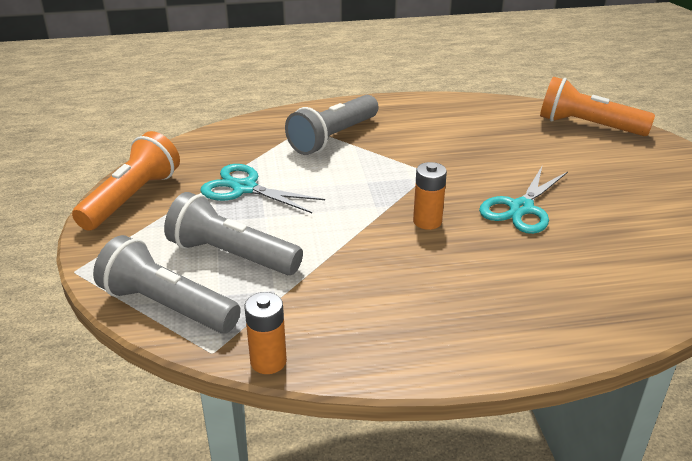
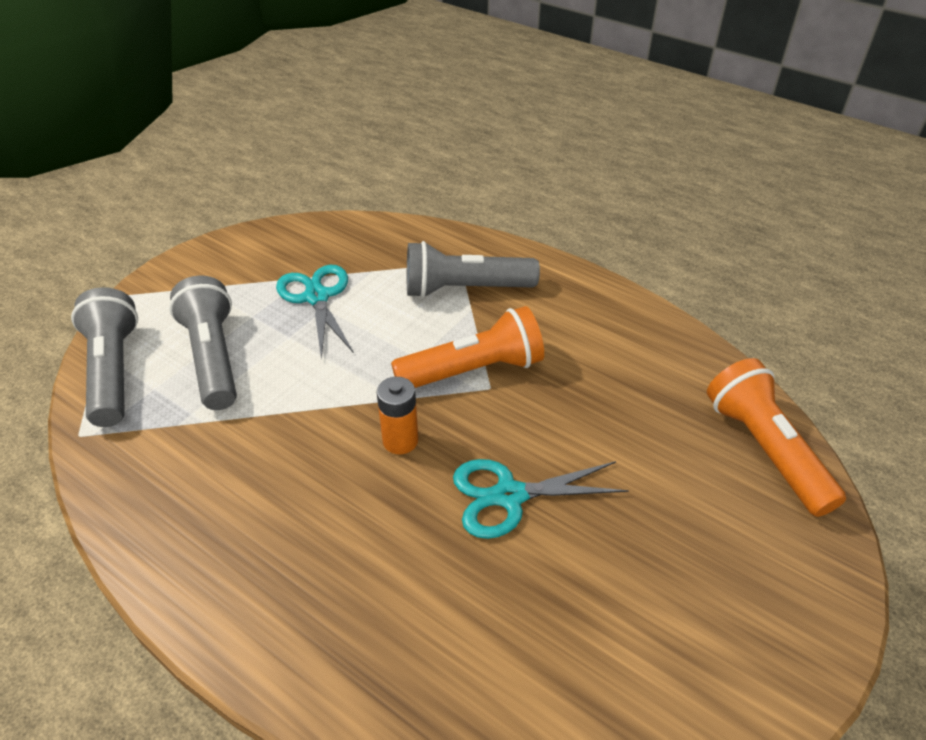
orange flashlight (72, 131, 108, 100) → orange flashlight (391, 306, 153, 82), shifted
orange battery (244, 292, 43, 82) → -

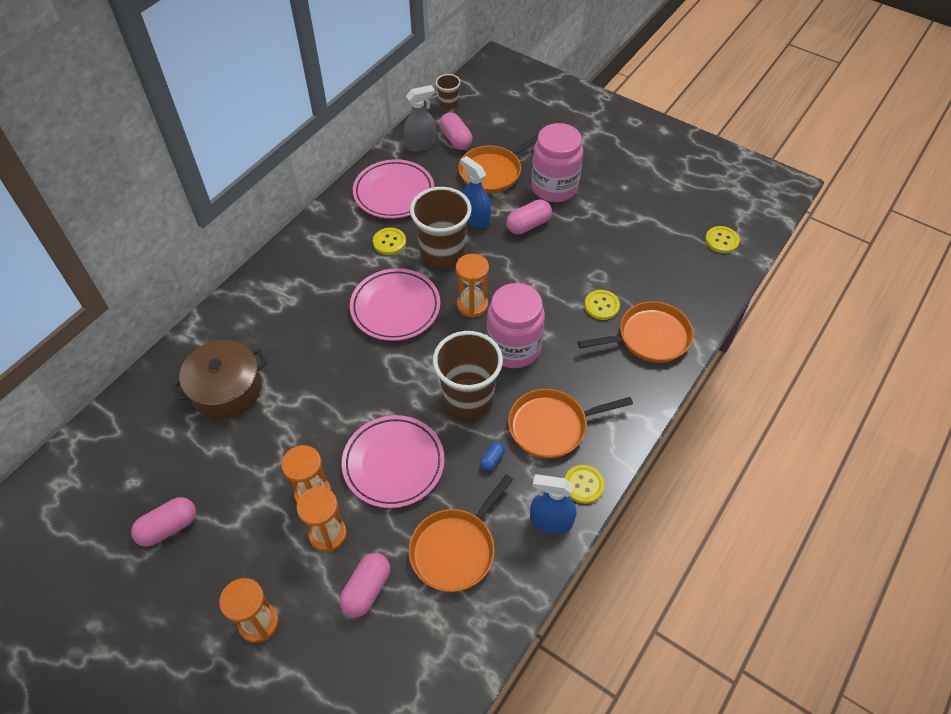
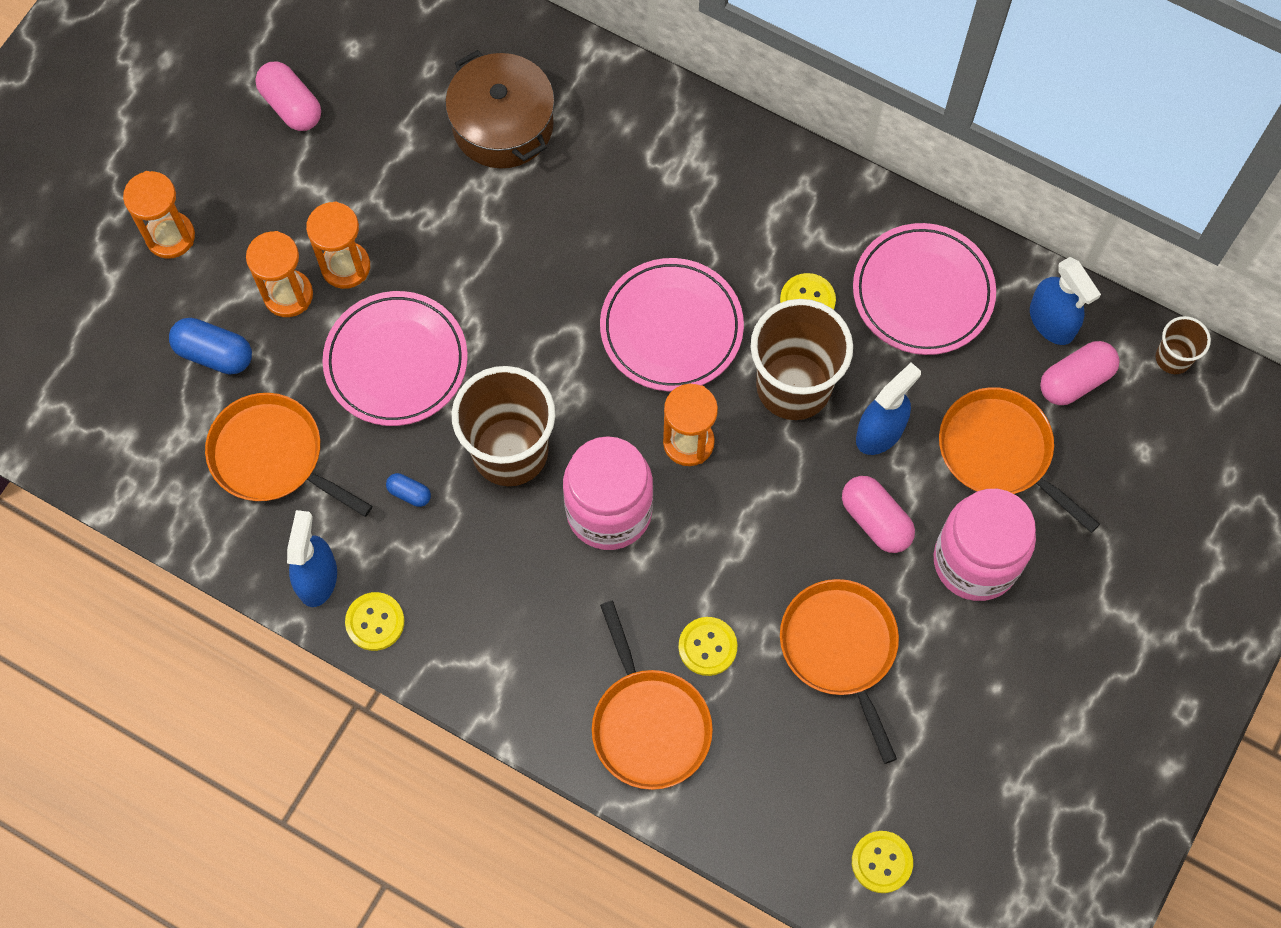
pink capsule (340, 553, 50, 64) → blue capsule (169, 318, 83, 57)
grey spray bottle (404, 85, 32, 67) → blue spray bottle (1030, 257, 71, 88)
orange pan (508, 389, 125, 69) → orange pan (780, 579, 119, 185), shifted

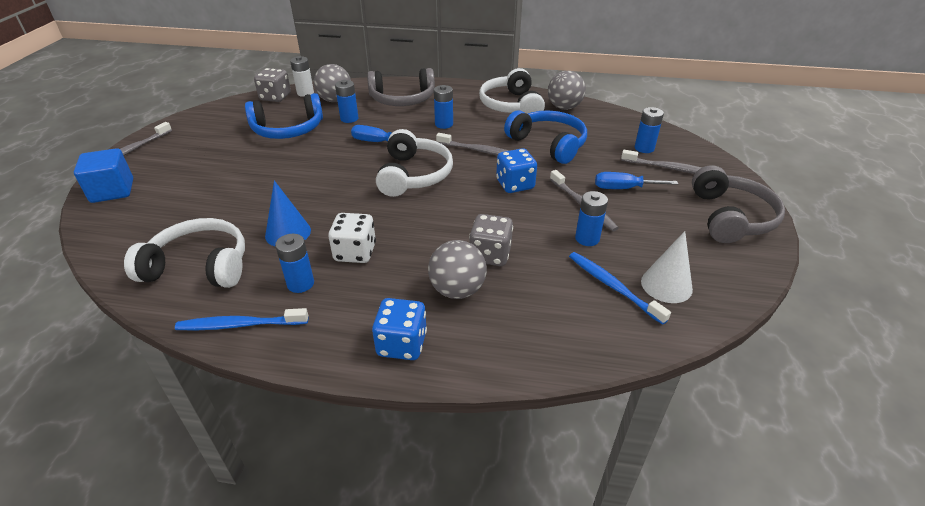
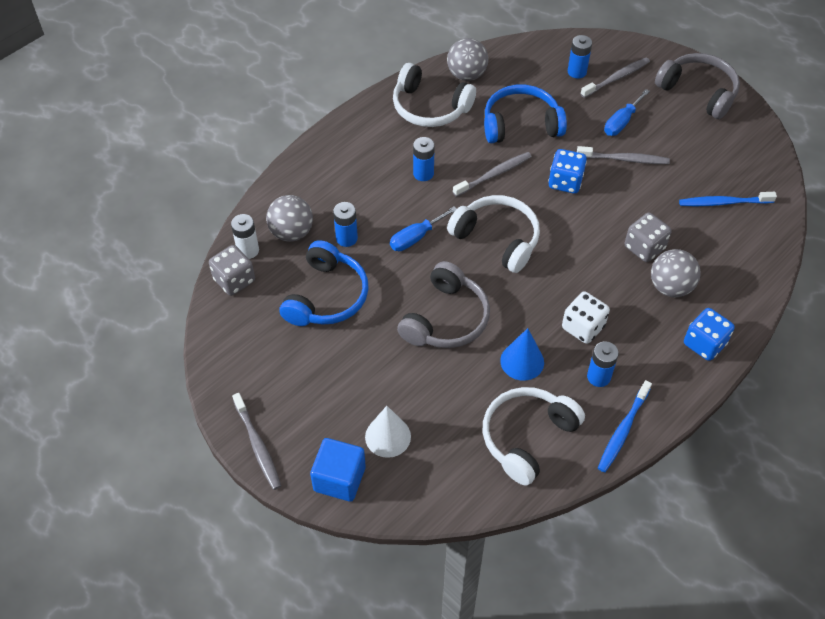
grey headphones (367, 68, 68, 38) → grey headphones (397, 261, 93, 87), shifted
blue battery (575, 191, 33, 55) → -
white cone (641, 231, 52, 72) → white cone (365, 406, 46, 52), shifted

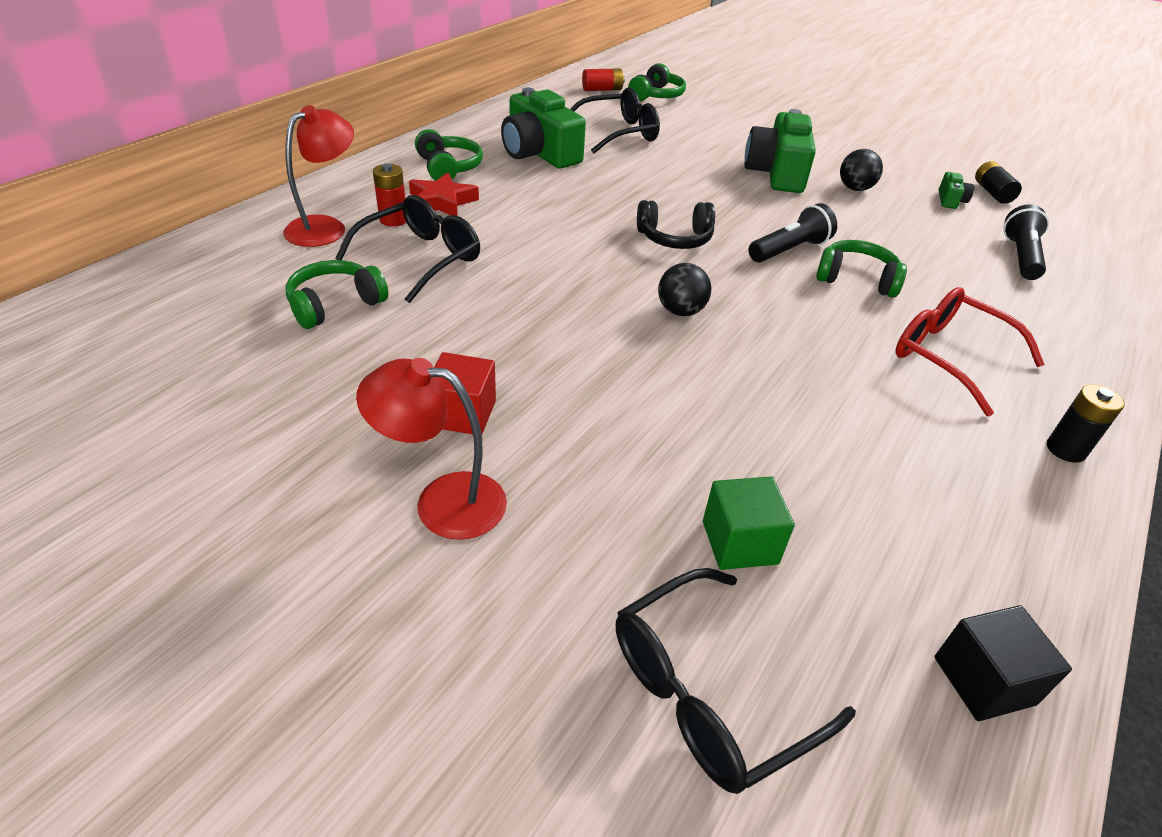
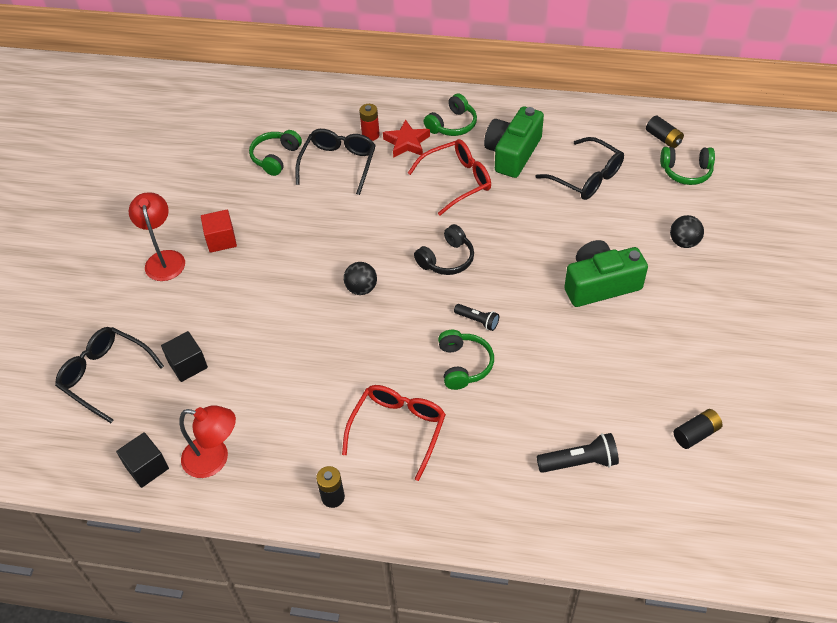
red lamp (283, 105, 71, 142) → red lamp (179, 405, 57, 73), shifted
green headphones (285, 260, 103, 69) → green headphones (249, 130, 53, 46), 90 degrees counterclockwise
black glasses (336, 195, 144, 108) → black glasses (295, 129, 81, 66), 90 degrees counterclockwise
red battery (582, 68, 43, 23) → black battery (646, 116, 38, 32)
black headphones (637, 200, 78, 49) → black headphones (414, 224, 60, 51), 105 degrees counterclockwise
green cube (703, 476, 92, 94) → black cube (161, 331, 47, 51)
black flashlight (748, 203, 89, 60) → black flashlight (454, 304, 45, 27), x0.64
black ball (840, 149, 43, 42) → black ball (670, 215, 34, 33), shifted
green camera (939, 172, 35, 37) → -
- → red glasses (408, 139, 83, 77)

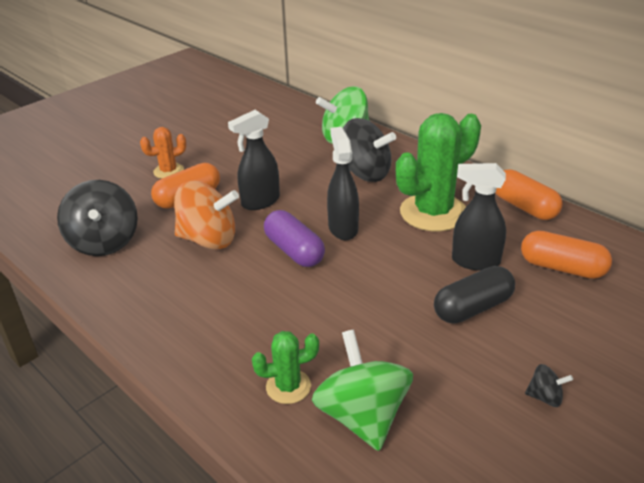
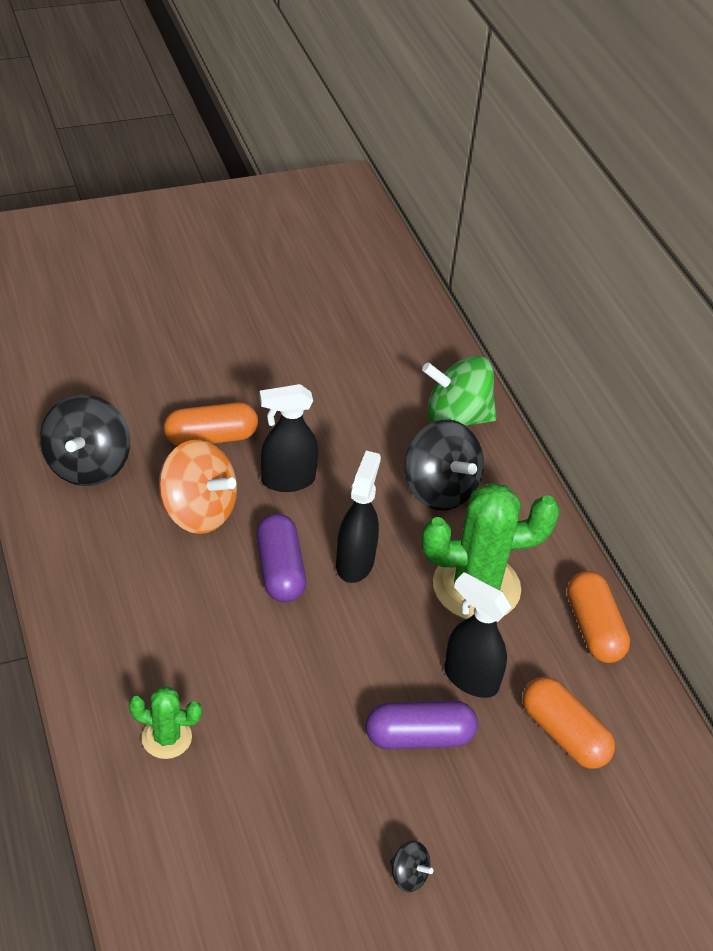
orange cactus (140, 127, 47, 52) → -
green spinning top (312, 330, 101, 121) → -
black capsule (434, 266, 81, 58) → purple capsule (366, 700, 112, 50)

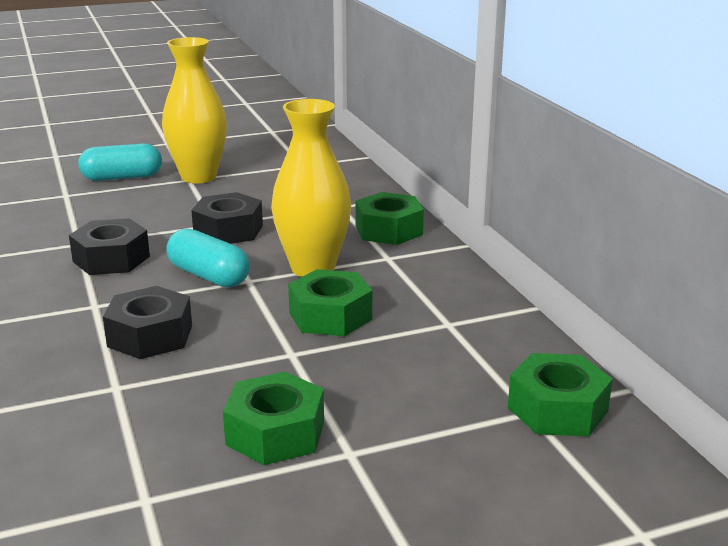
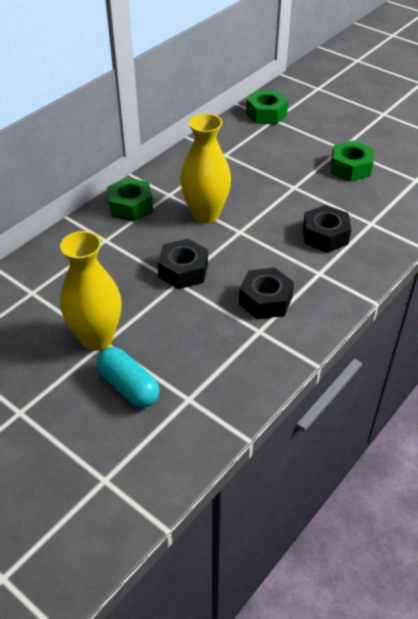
turquoise capsule (166, 228, 84, 59) → -
green nut (288, 269, 84, 67) → -

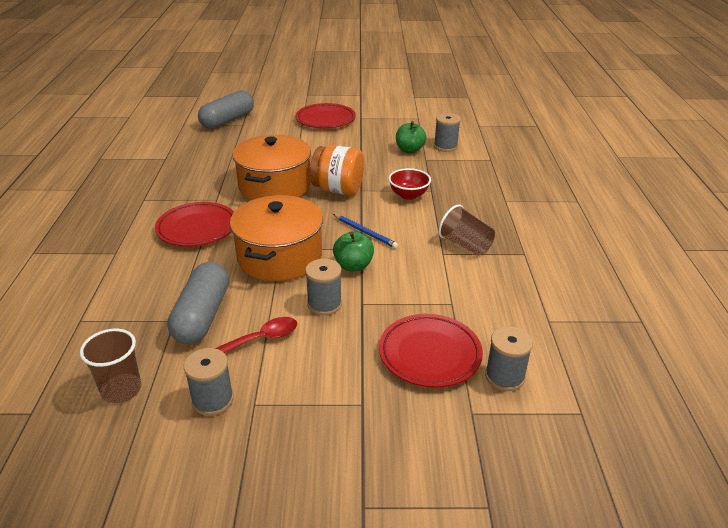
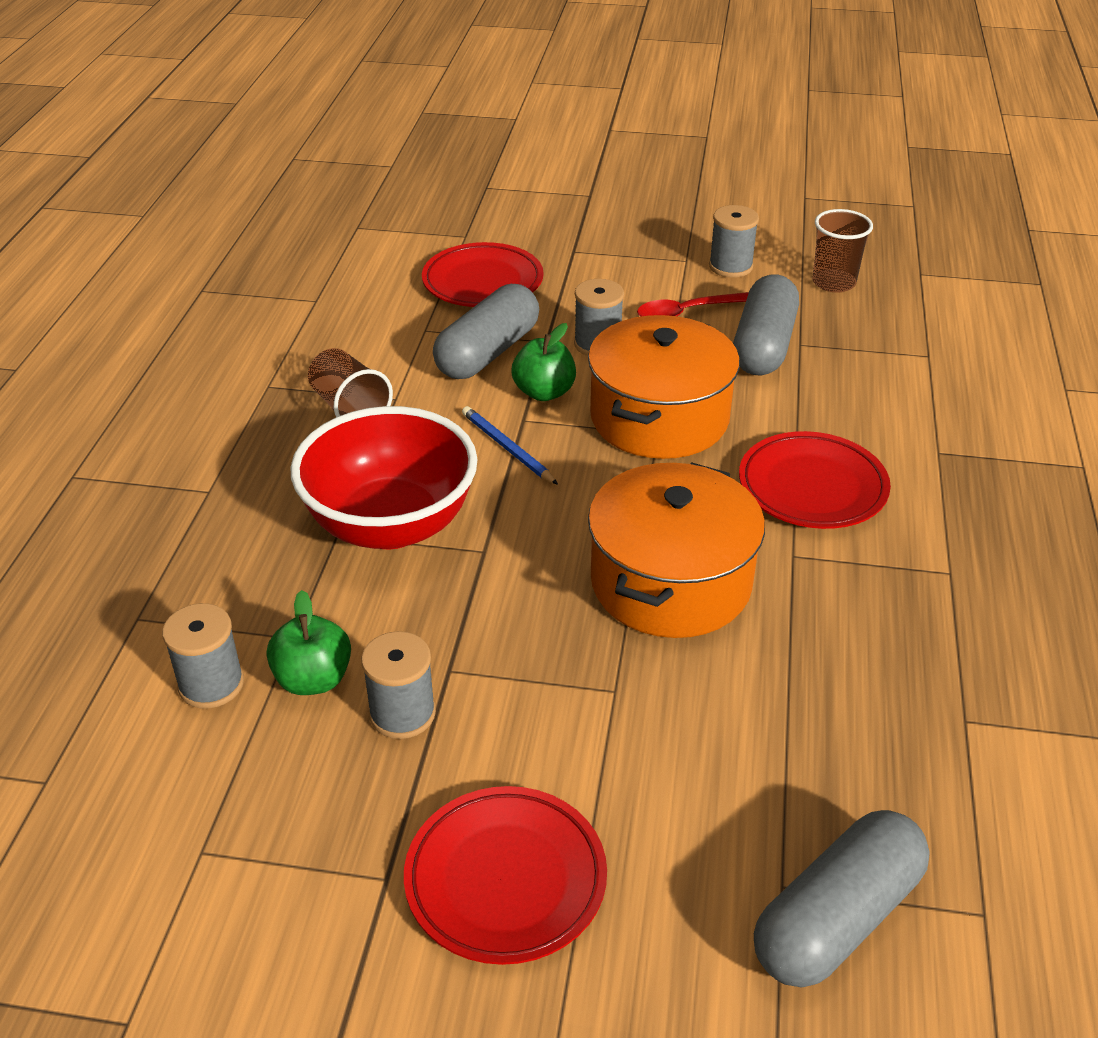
orange jar (310, 145, 54, 50) → -
red bowl (389, 168, 42, 32) → red bowl (291, 406, 186, 143), x2.03
grey spool (485, 326, 48, 65) → grey spool (361, 631, 75, 108), shifted
- → grey capsule (433, 284, 106, 95)

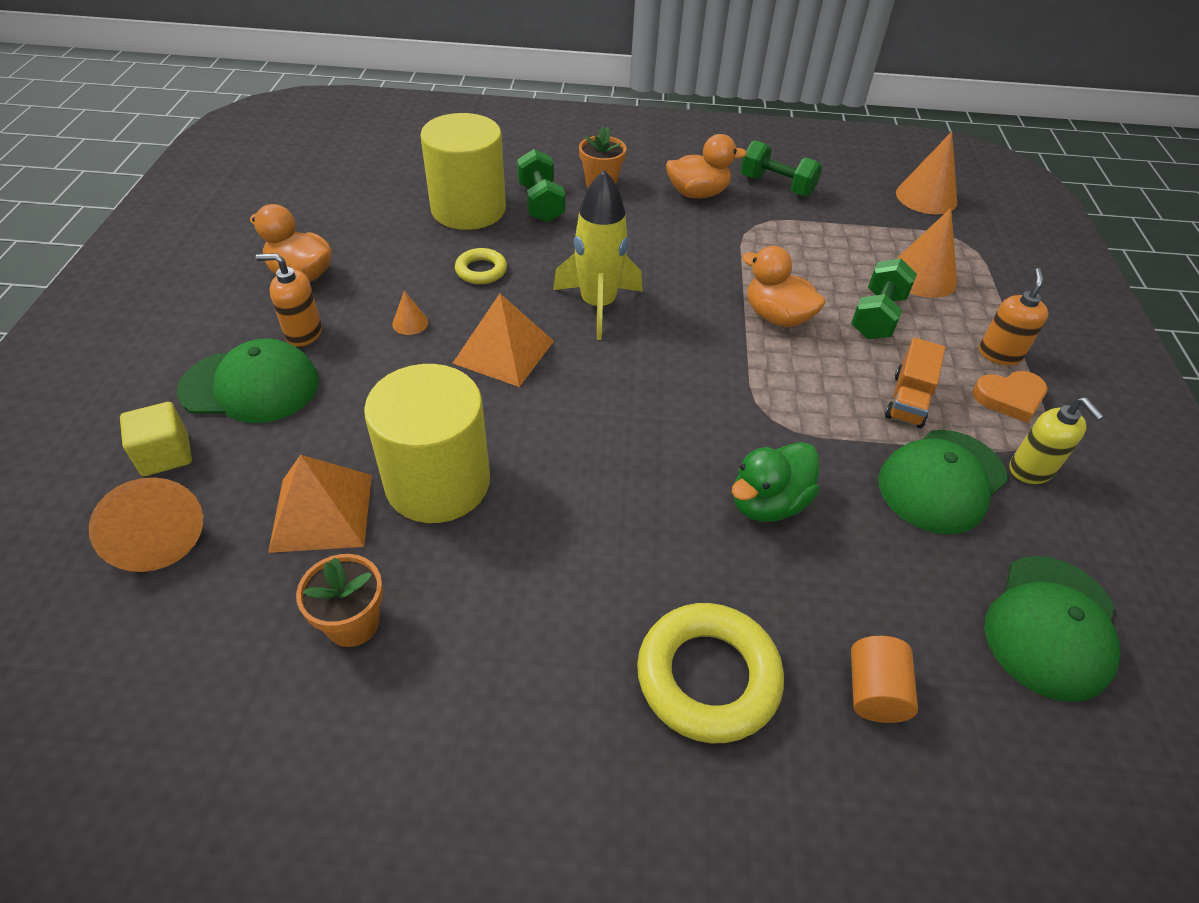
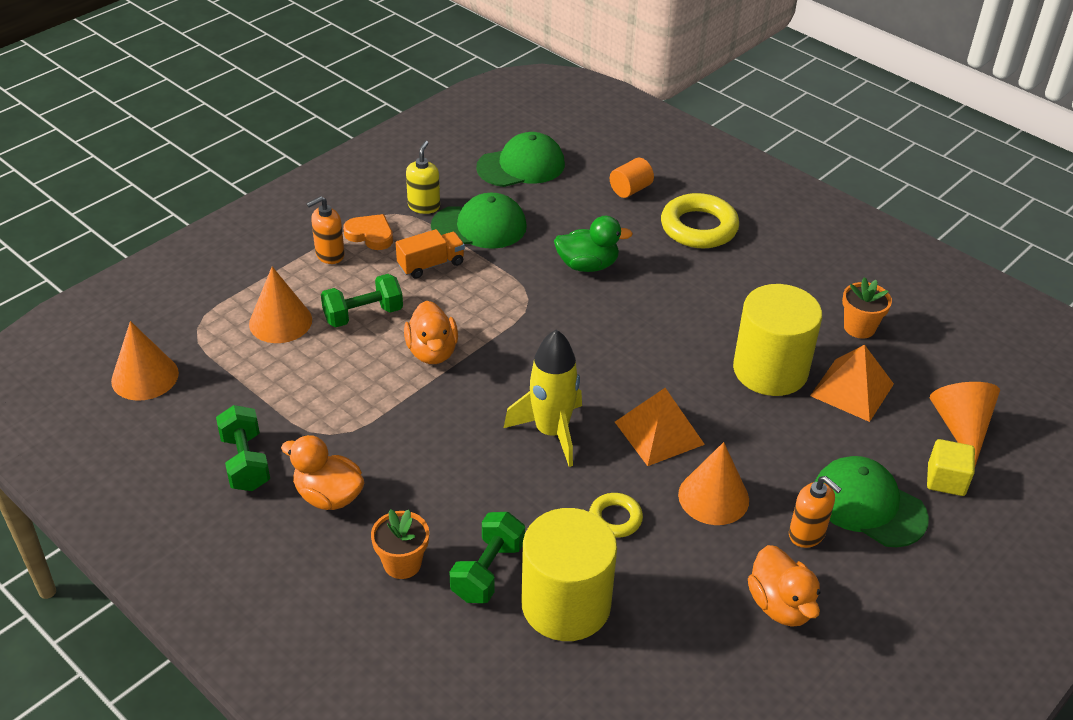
orange cone (392, 290, 36, 45) → orange cone (678, 442, 71, 83), x2.10

